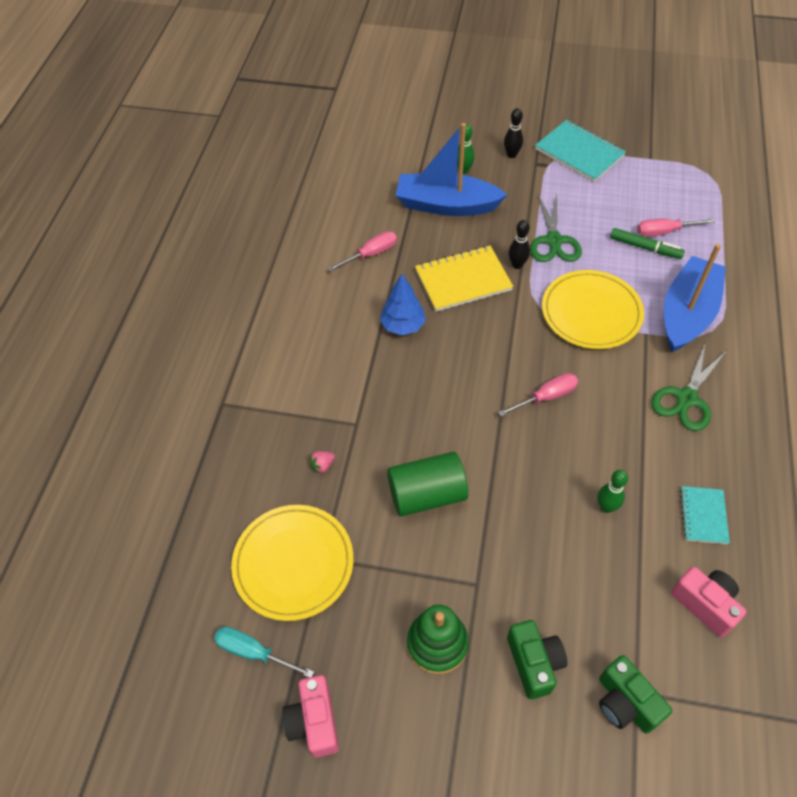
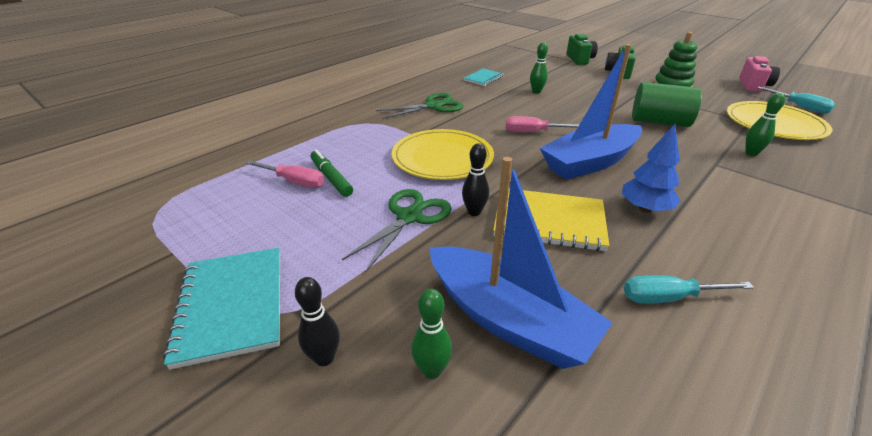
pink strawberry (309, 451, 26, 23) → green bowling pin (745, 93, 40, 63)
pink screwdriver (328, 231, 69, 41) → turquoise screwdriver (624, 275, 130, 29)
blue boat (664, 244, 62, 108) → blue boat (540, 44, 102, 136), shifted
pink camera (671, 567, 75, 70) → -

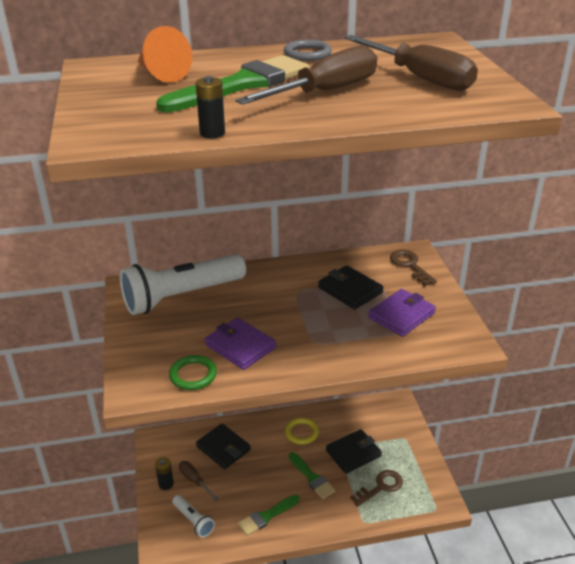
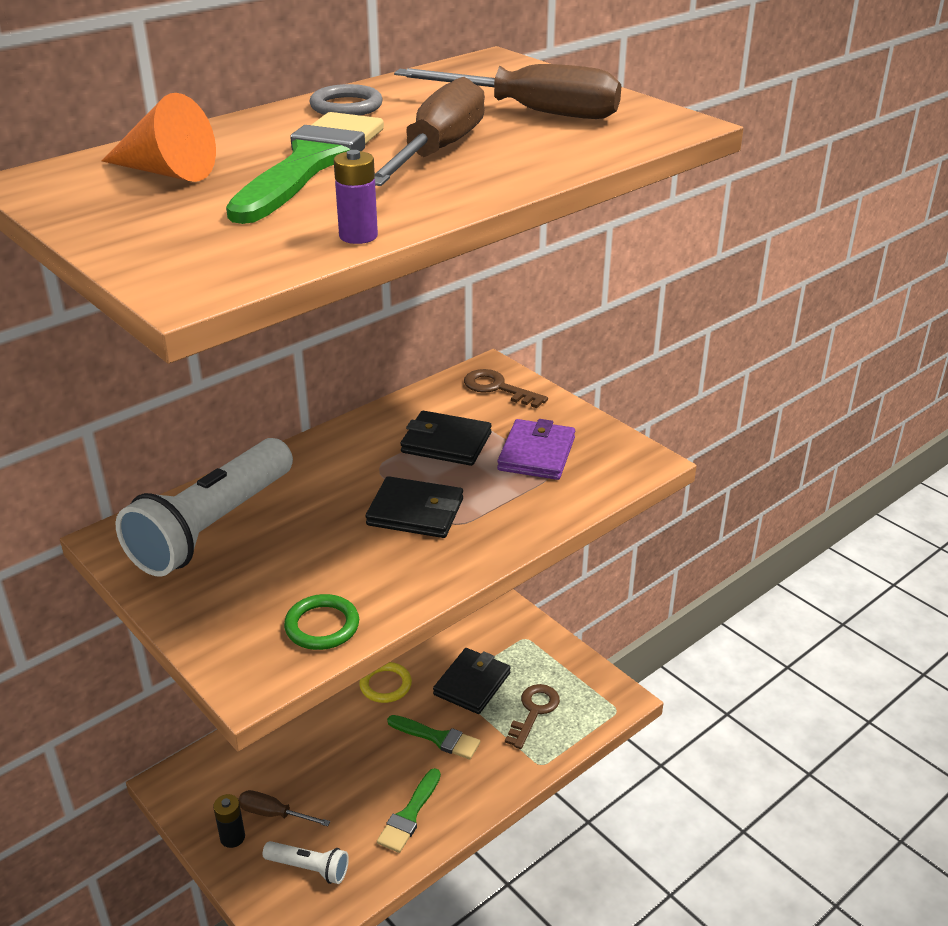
black battery (195, 76, 30, 62) → purple battery (334, 150, 44, 94)
black wallet (196, 424, 55, 45) → black wallet (366, 476, 97, 62), shifted
purple wallet (205, 317, 71, 53) → -

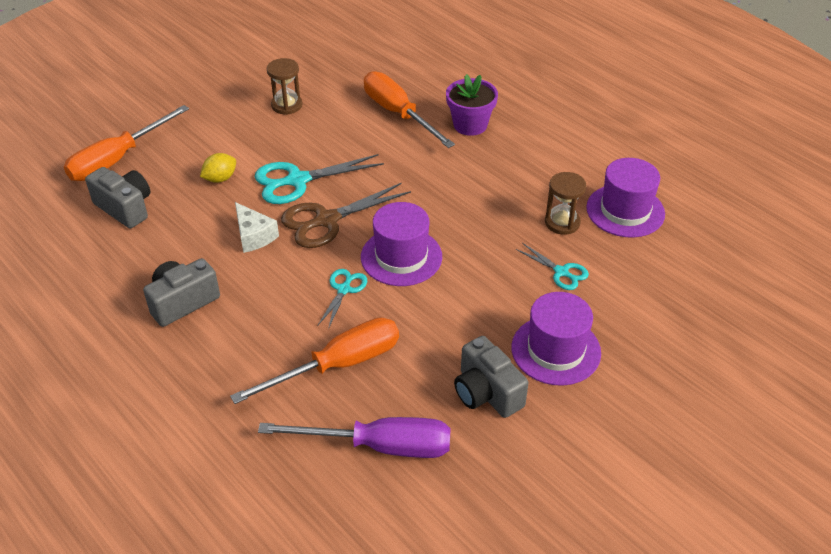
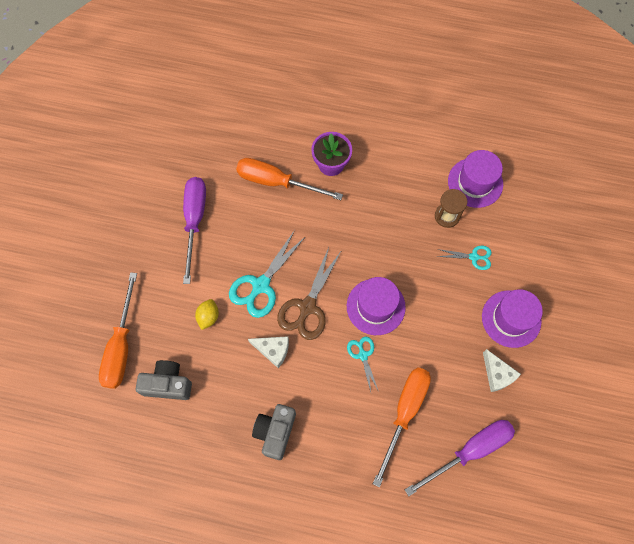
brown hourglass (267, 58, 35, 57) → purple screwdriver (183, 177, 23, 107)
grey camera (454, 336, 74, 82) → white cheese (483, 349, 38, 43)

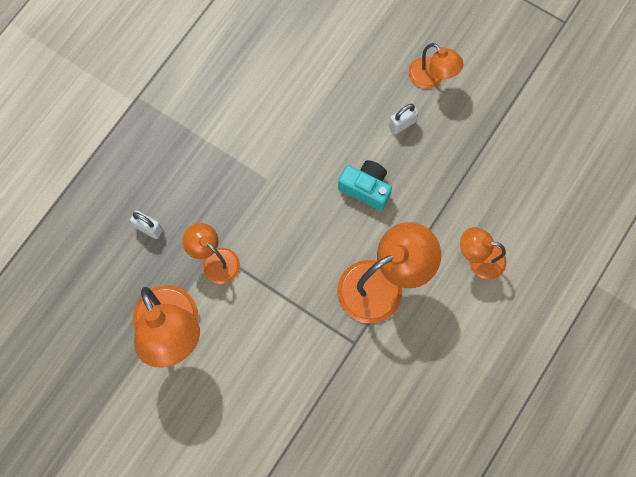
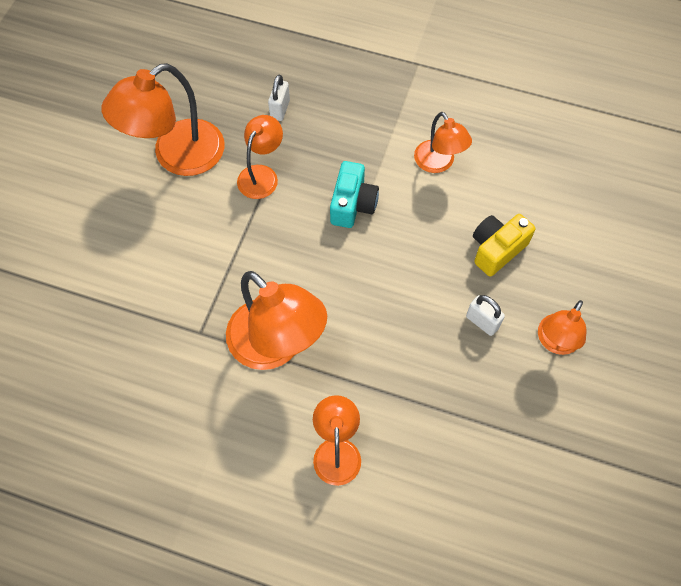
turquoise camera (338, 160, 54, 51) → turquoise camera (330, 161, 49, 67), shifted
- → orange lamp (414, 112, 58, 61)
- → yellow camera (473, 214, 63, 63)

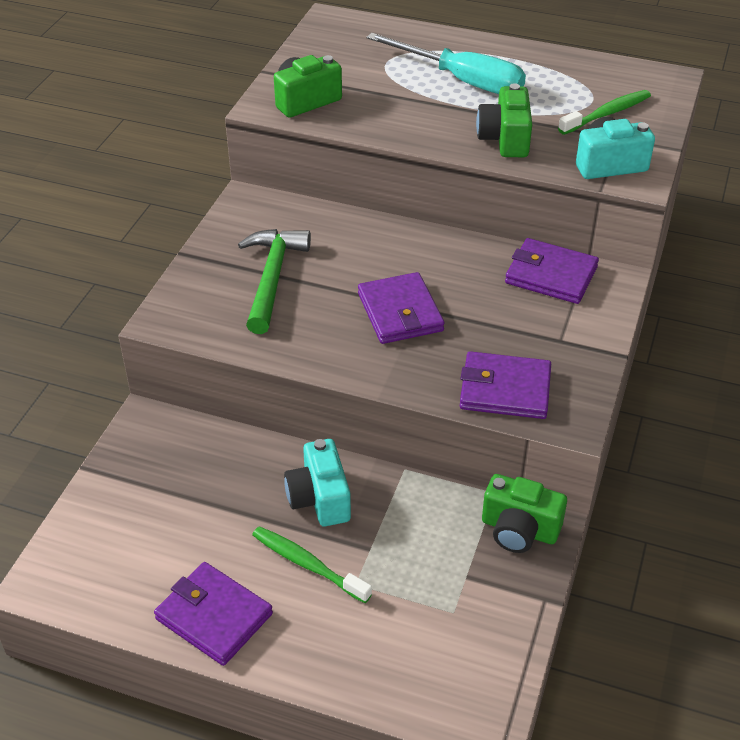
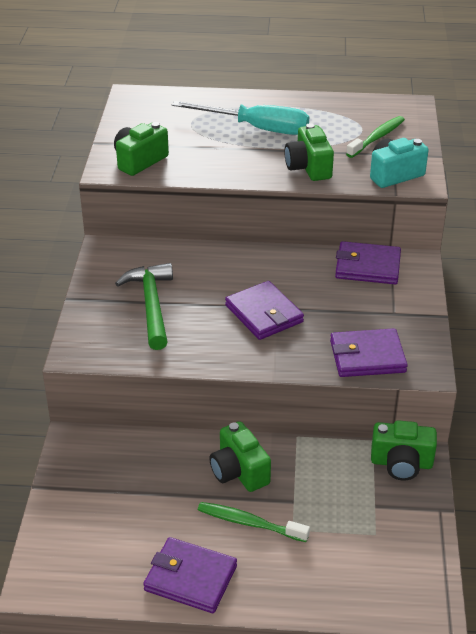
turquoise camera (284, 439, 67, 87) → green camera (209, 421, 62, 71)

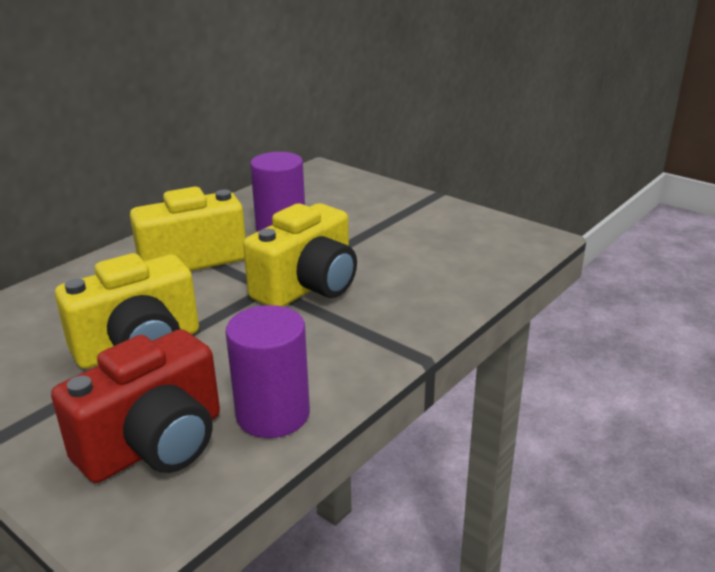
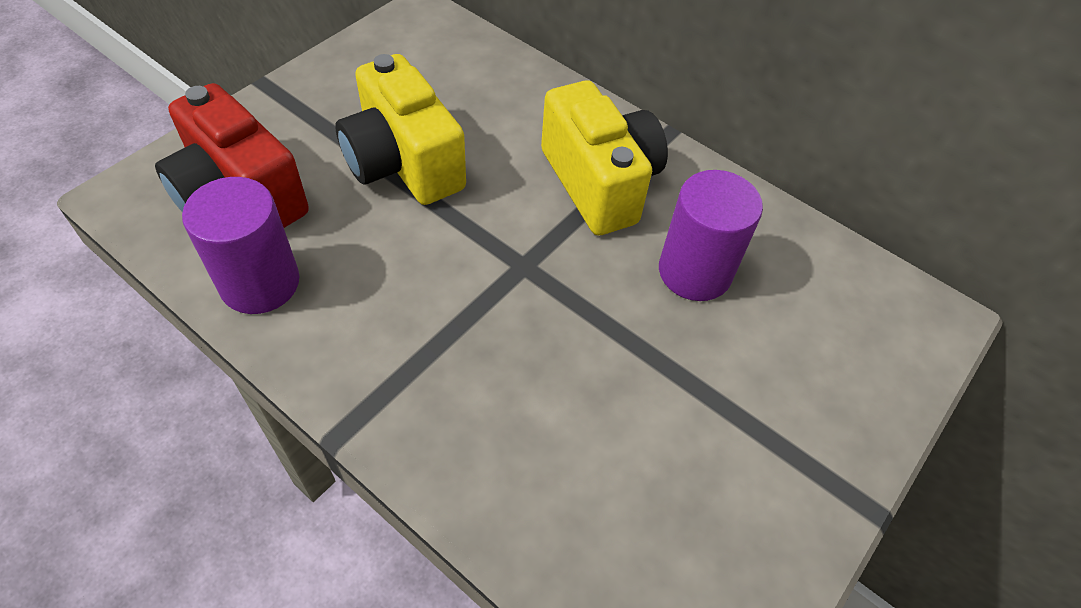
yellow camera (243, 203, 114, 104) → -

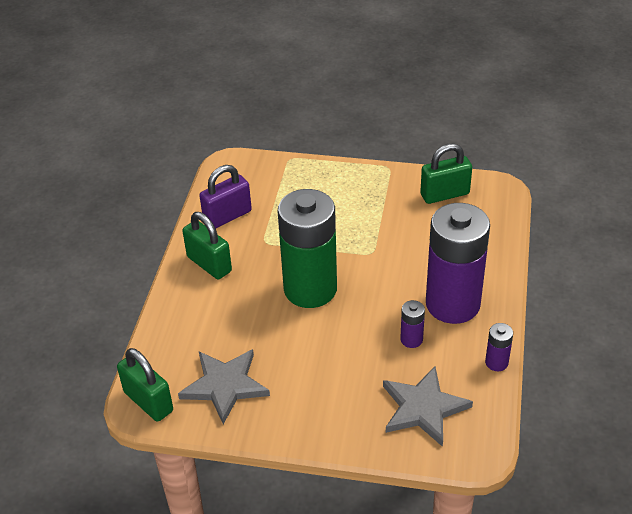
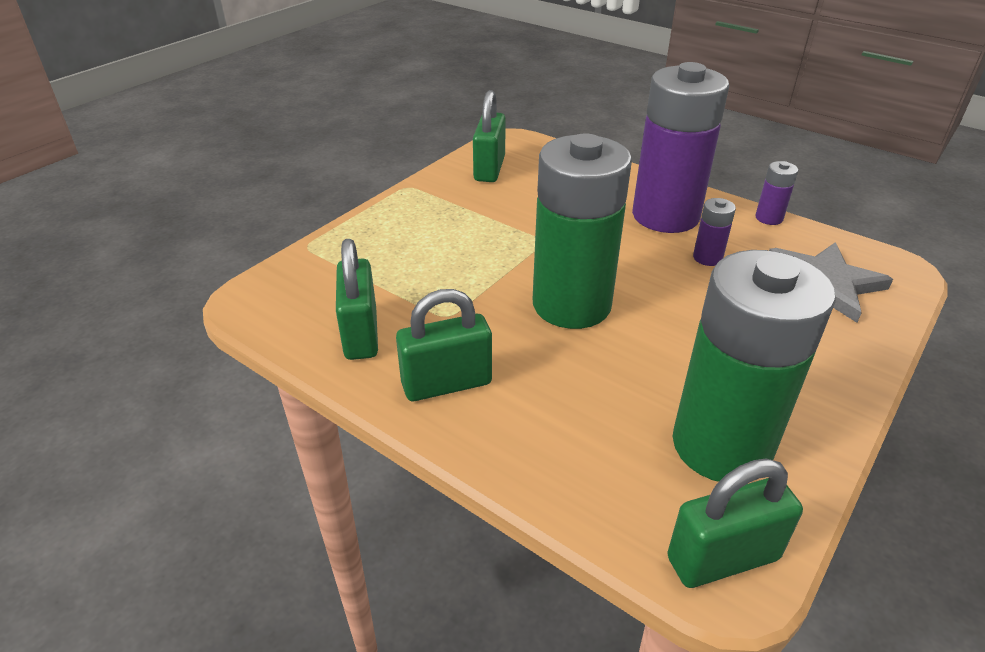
grey star (178, 349, 92, 75) → green battery (673, 250, 163, 232)
purple padlock (199, 165, 53, 63) → green padlock (336, 239, 42, 121)

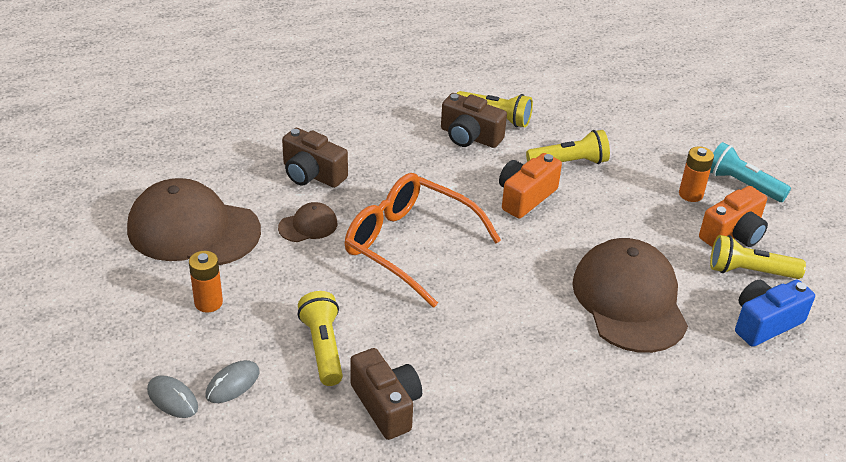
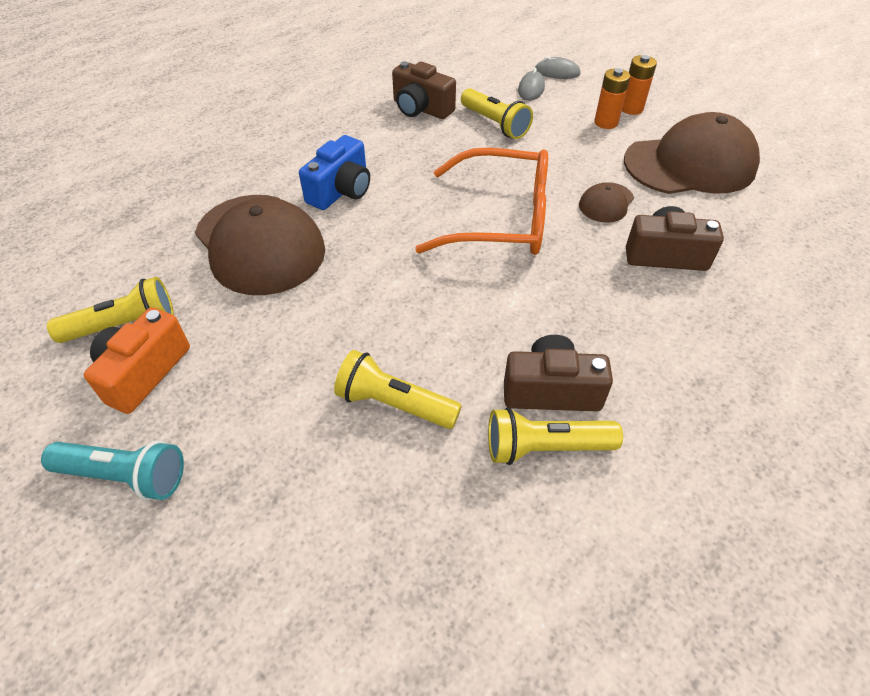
orange camera (499, 153, 63, 66) → -
yellow flashlight (526, 130, 84, 34) → yellow flashlight (334, 350, 128, 79), 60 degrees clockwise
orange battery (679, 146, 35, 56) → orange battery (622, 55, 35, 60), shifted
blue camera (735, 280, 80, 67) → blue camera (299, 135, 71, 75), shifted

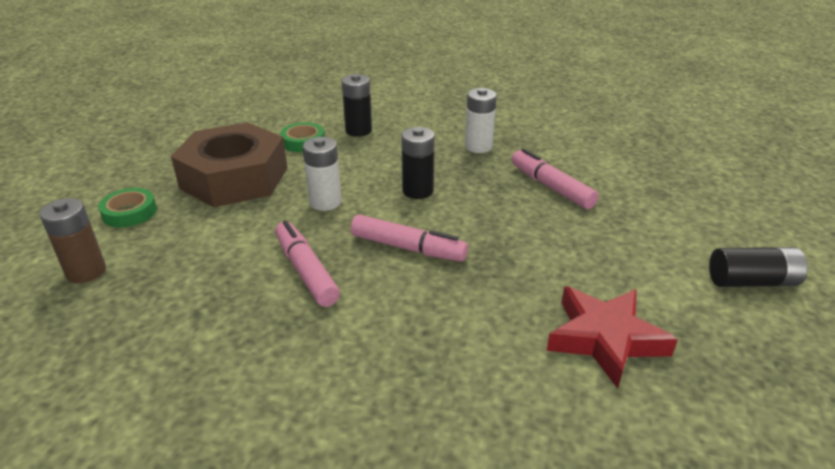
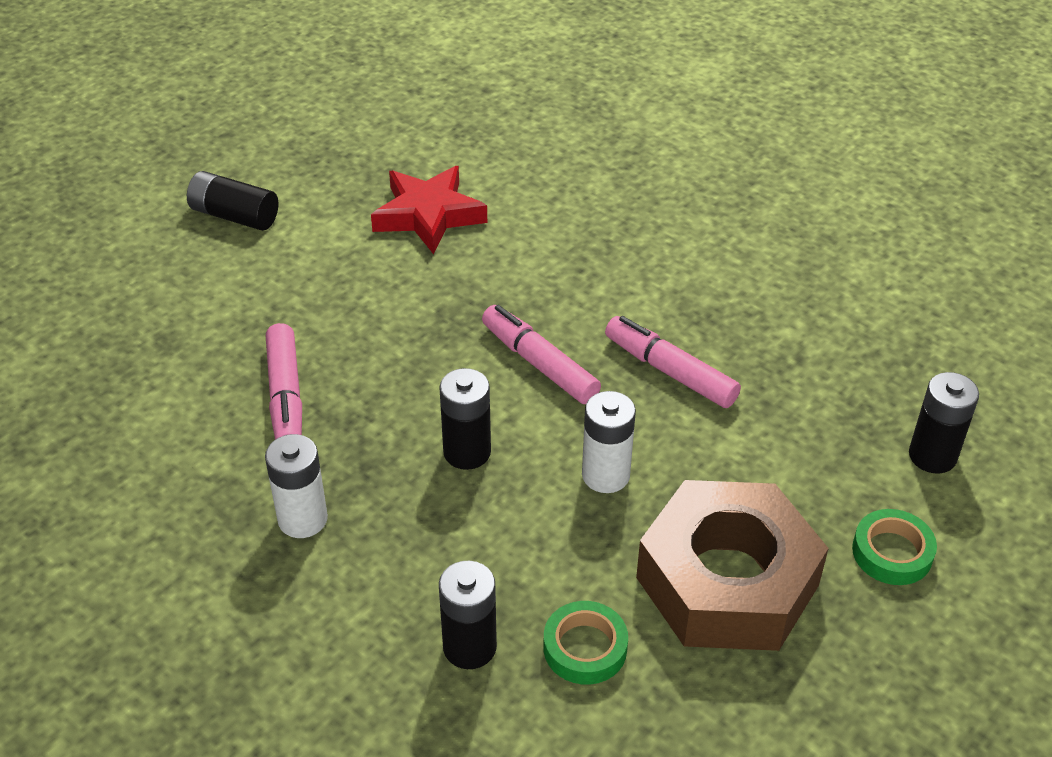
brown battery (39, 198, 67, 85) → black battery (909, 372, 70, 102)
pink marker (275, 220, 65, 87) → pink marker (605, 316, 136, 92), 135 degrees clockwise

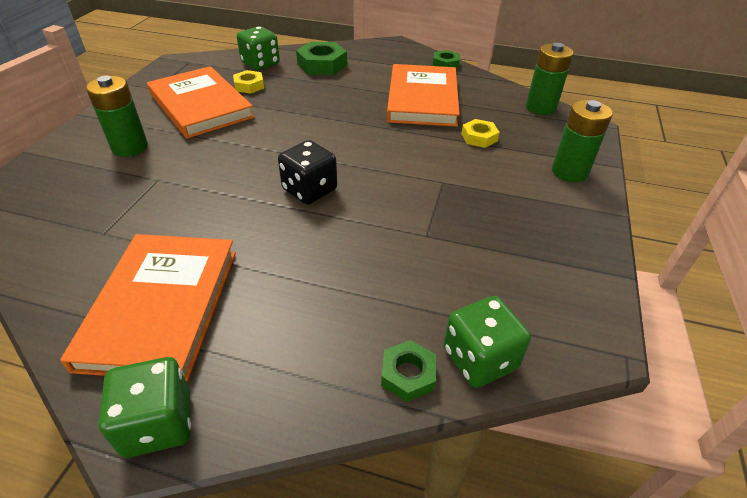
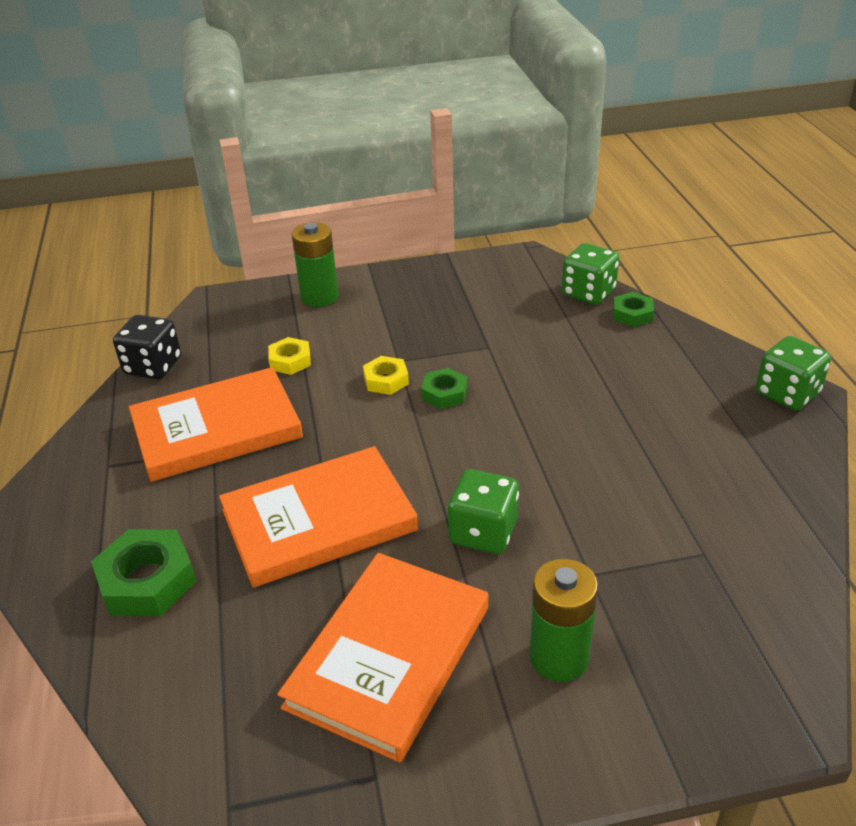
orange book (60, 234, 176, 147) → orange book (219, 446, 199, 142), shifted
yellow nut (233, 70, 31, 24) → yellow nut (363, 356, 46, 39), shifted
green dice (237, 26, 43, 44) → green dice (448, 469, 71, 85), shifted
black dice (278, 140, 59, 65) → black dice (113, 315, 68, 64), shifted
green nut (433, 50, 27, 19) → green nut (421, 368, 46, 41), shifted
green battery (526, 43, 47, 72) → -

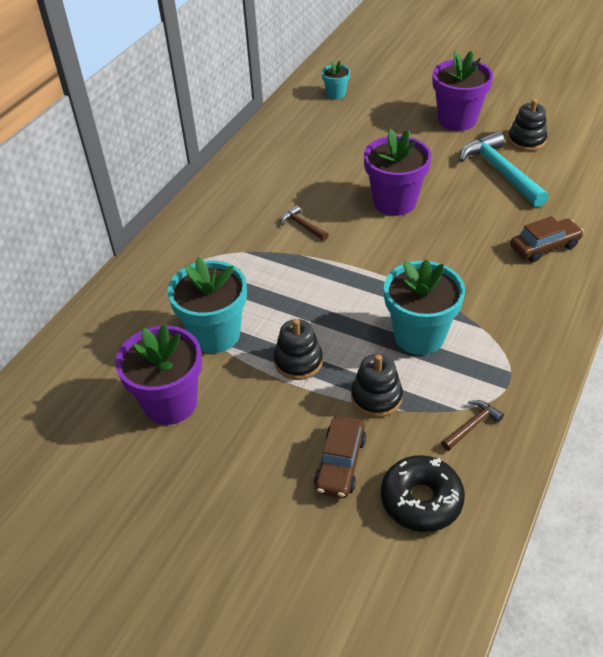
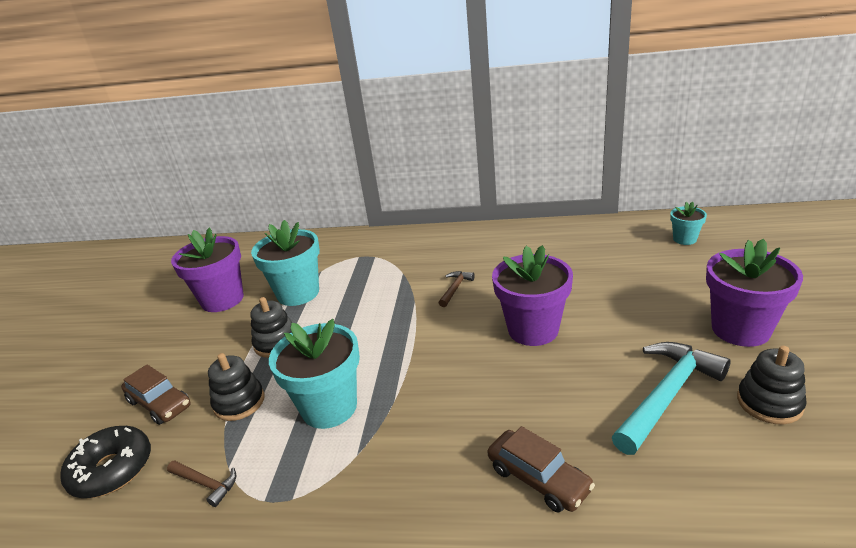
brown car (314, 416, 52, 82) → brown car (121, 365, 70, 60), 135 degrees counterclockwise

